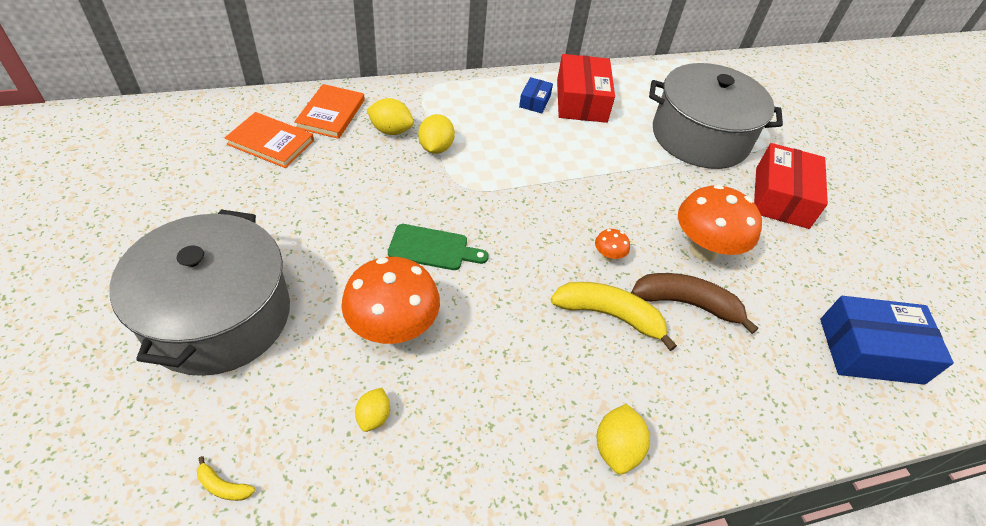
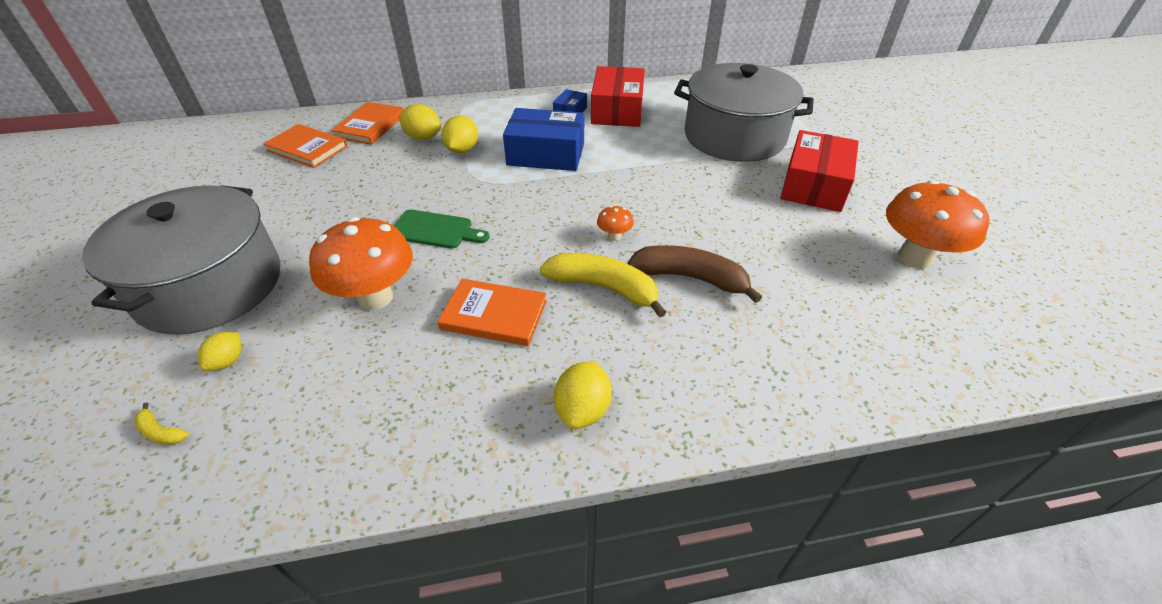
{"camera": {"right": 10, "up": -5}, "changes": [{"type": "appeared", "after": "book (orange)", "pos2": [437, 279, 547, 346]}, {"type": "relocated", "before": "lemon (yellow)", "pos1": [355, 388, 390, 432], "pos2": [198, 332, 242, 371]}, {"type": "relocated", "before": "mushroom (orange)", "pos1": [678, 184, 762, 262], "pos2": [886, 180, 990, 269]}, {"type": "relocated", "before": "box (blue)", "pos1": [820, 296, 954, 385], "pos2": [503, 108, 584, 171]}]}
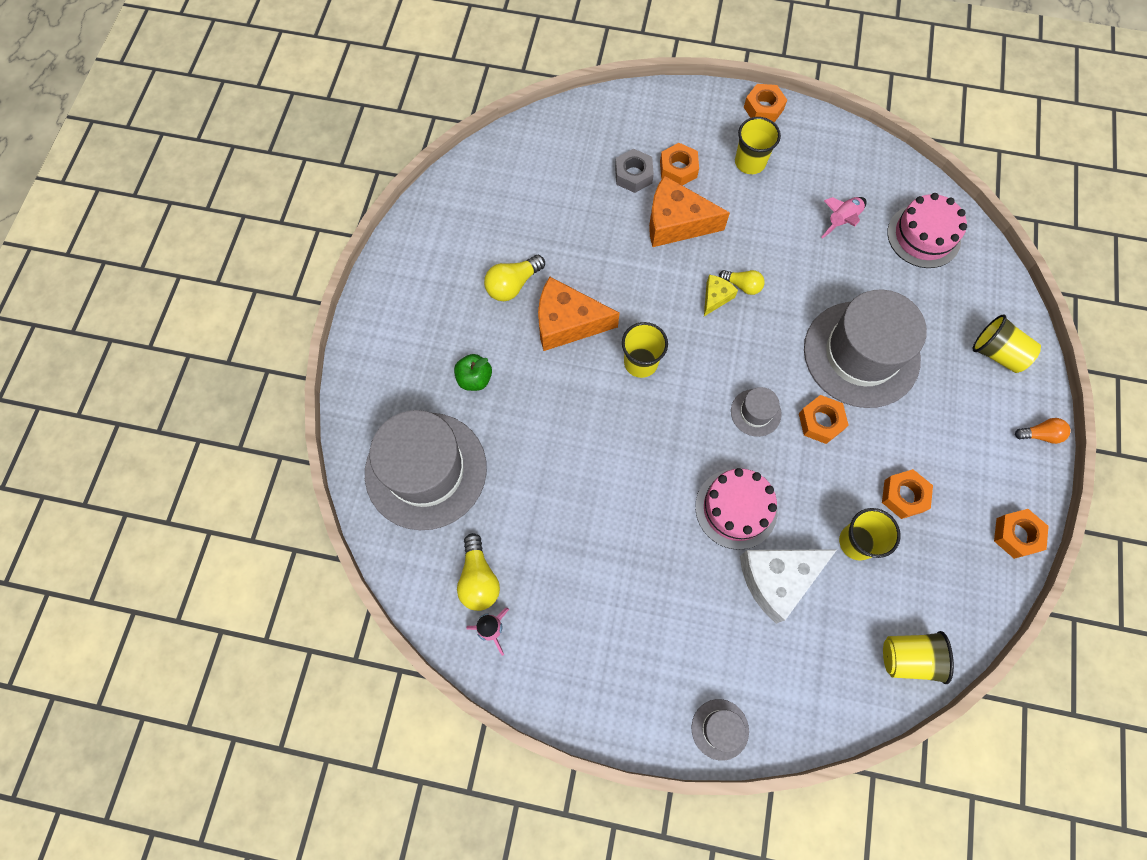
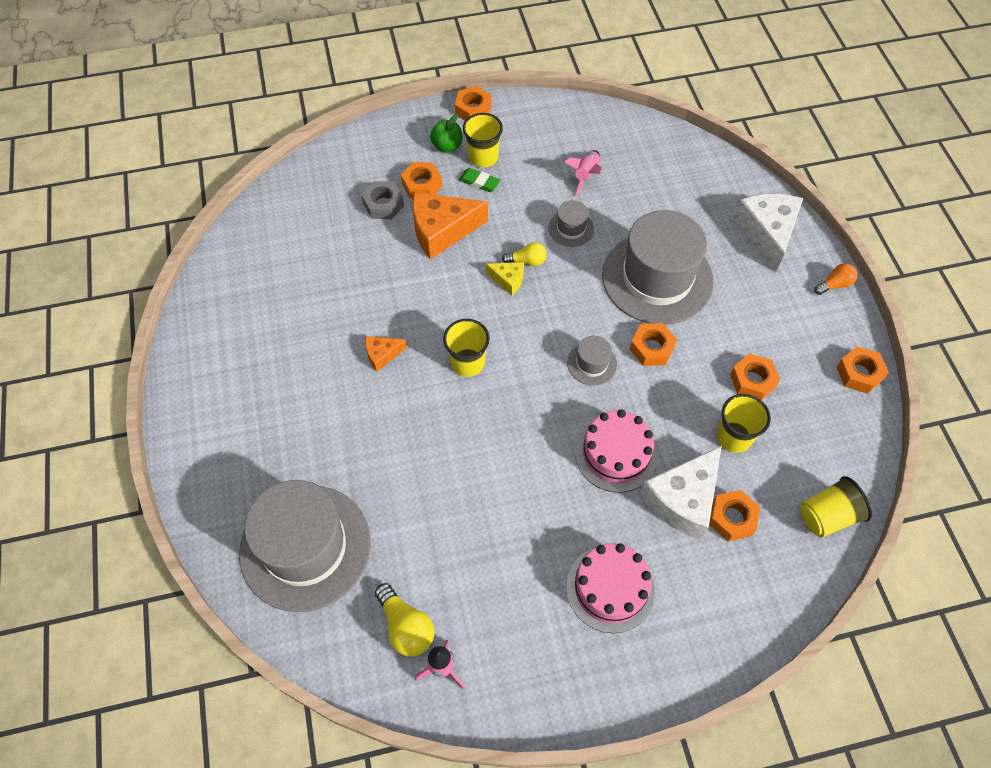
{"camera": {"right": -25, "up": -10}, "changes": [{"type": "missing", "before": "light bulb (yellow)", "pos1": [484, 255, 545, 301]}, {"type": "appeared", "after": "eraser (green)", "pos2": [459, 168, 501, 192]}, {"type": "appeared", "after": "nut (orange)", "pos2": [709, 490, 760, 542]}, {"type": "relocated", "before": "apple (green)", "pos1": [454, 354, 492, 391], "pos2": [430, 114, 462, 152]}, {"type": "relocated", "before": "hat (grey)", "pos1": [692, 699, 749, 761], "pos2": [548, 201, 594, 247]}, {"type": "relocated", "before": "cake (pink)", "pos1": [887, 193, 967, 268], "pos2": [566, 543, 655, 633]}, {"type": "exchanged", "before": "cup (yellow)", "after": "cheese (white)", "pos1": [973, 315, 1041, 373], "pos2": [733, 194, 803, 273]}, {"type": "spun", "before": "cheese (yellow)", "pos1": [704, 275, 738, 316], "pos2": [486, 262, 524, 295], "turn": 105}, {"type": "size", "before": "cheese (orange)", "pos1": [538, 277, 620, 351], "pos2": [365, 336, 407, 372], "scale": 0.5}]}
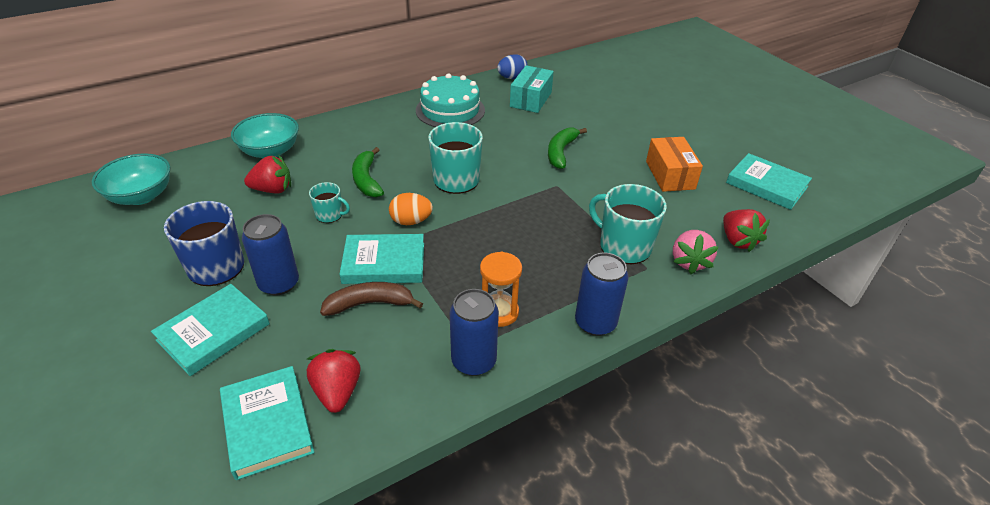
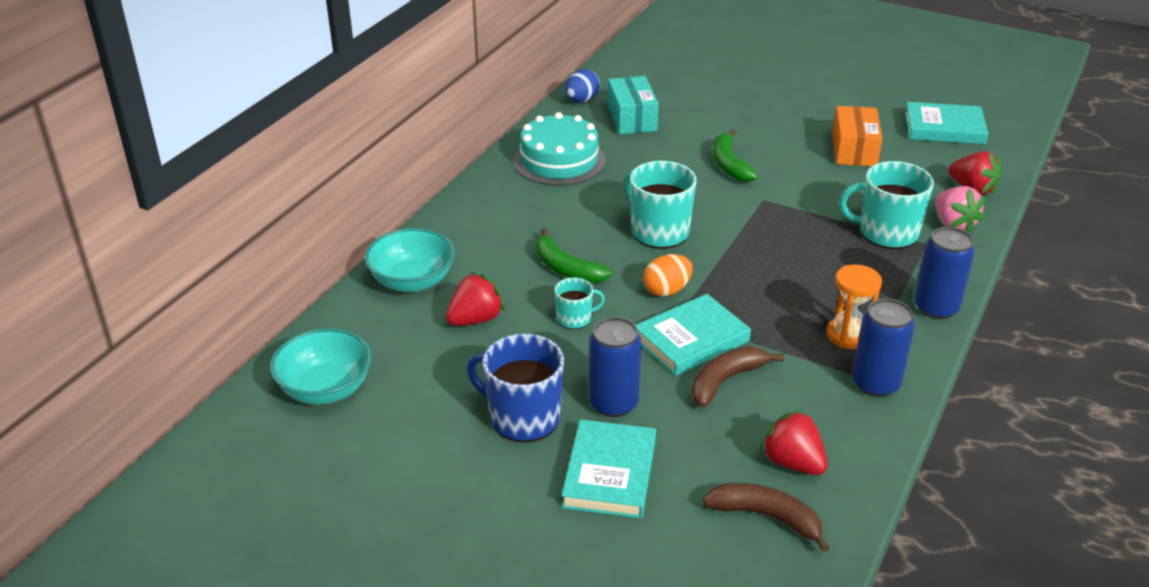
{"camera": {"right": -30, "up": -5}, "changes": [{"type": "exchanged", "before": "book (turquoise)", "after": "banana (brown)", "pos1": [220, 366, 314, 480], "pos2": [703, 483, 830, 552]}, {"type": "spun", "before": "box (orange)", "pos1": [646, 137, 703, 192], "pos2": [832, 106, 883, 166], "turn": 45}]}
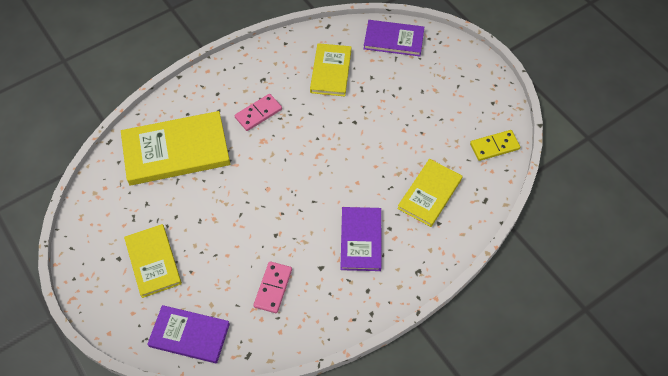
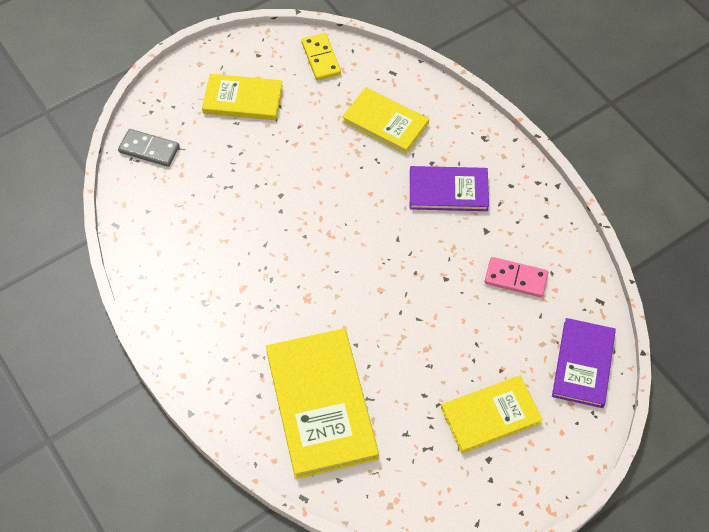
{"camera": {"right": -90, "up": 0}, "changes": [{"type": "missing", "before": "domino (pink)", "pos1": [235, 94, 282, 131]}, {"type": "relocated", "before": "book (yellow)", "pos1": [310, 43, 351, 96], "pos2": [202, 74, 283, 120]}, {"type": "exchanged", "before": "book (purple)", "after": "domino (grey)", "pos1": [364, 20, 424, 56], "pos2": [118, 129, 179, 167]}]}
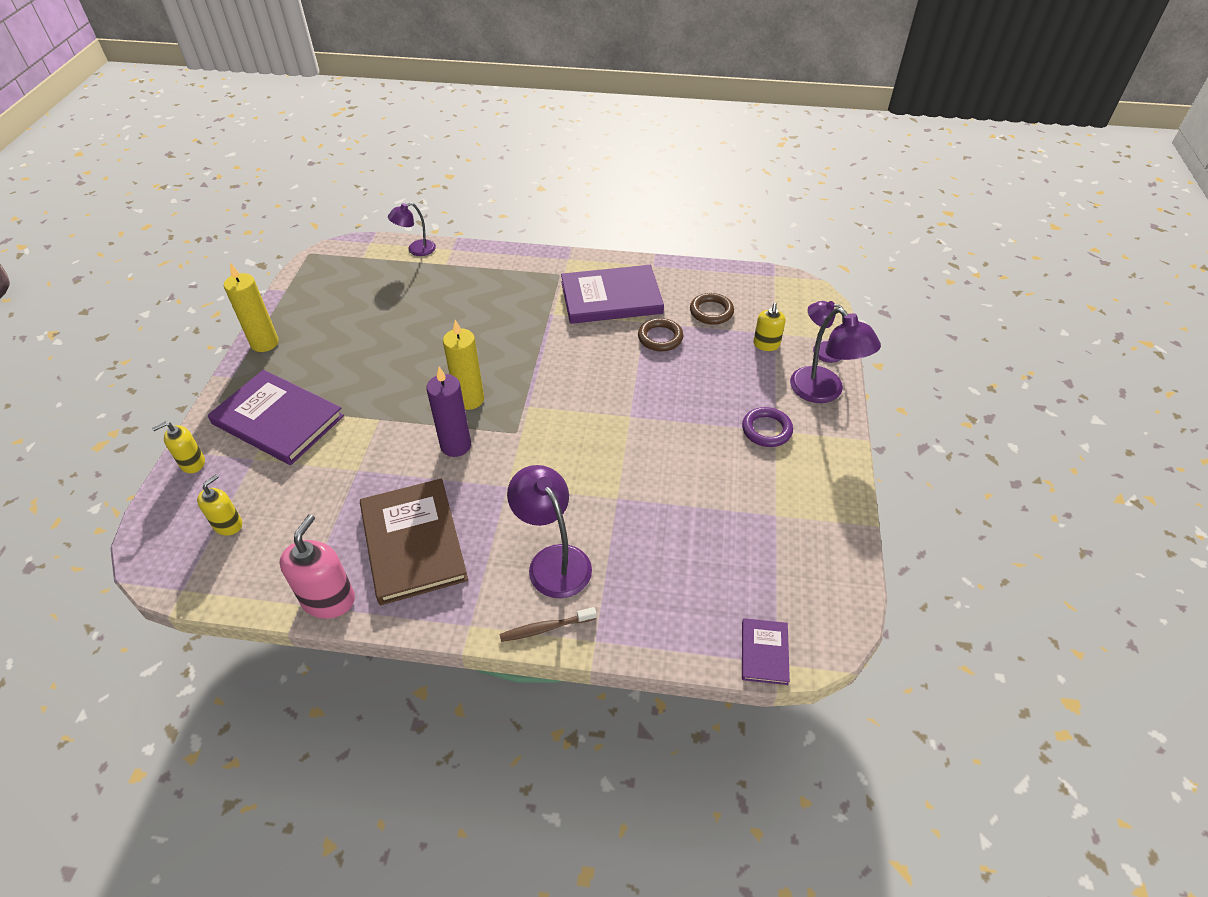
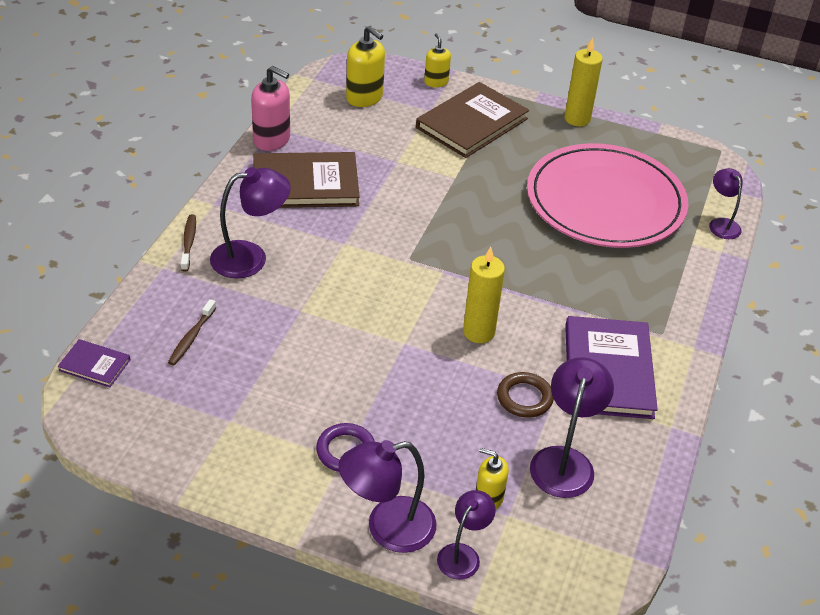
{"camera": {"right": 100, "up": -5}, "changes": [{"type": "missing", "before": "candle (purple)", "pos1": [426, 367, 471, 457]}, {"type": "appeared", "after": "toothbrush (brown)", "pos2": [168, 299, 216, 366]}, {"type": "appeared", "after": "plate (pink)", "pos2": [527, 143, 688, 248]}, {"type": "relocated", "before": "candle (yellow)", "pos1": [443, 320, 484, 410], "pos2": [463, 247, 505, 343]}, {"type": "exchanged", "before": "ring (brown)", "after": "lamp (purple)", "pos1": [690, 293, 734, 325], "pos2": [530, 357, 614, 498]}, {"type": "colour", "before": "book (purple)", "after": "book (brown)", "pos1": [208, 370, 344, 465], "pos2": [416, 82, 529, 158]}, {"type": "size", "before": "soap dispenser (yellow)", "pos1": [197, 474, 242, 536], "pos2": [346, 26, 385, 107], "scale": 1.6}]}
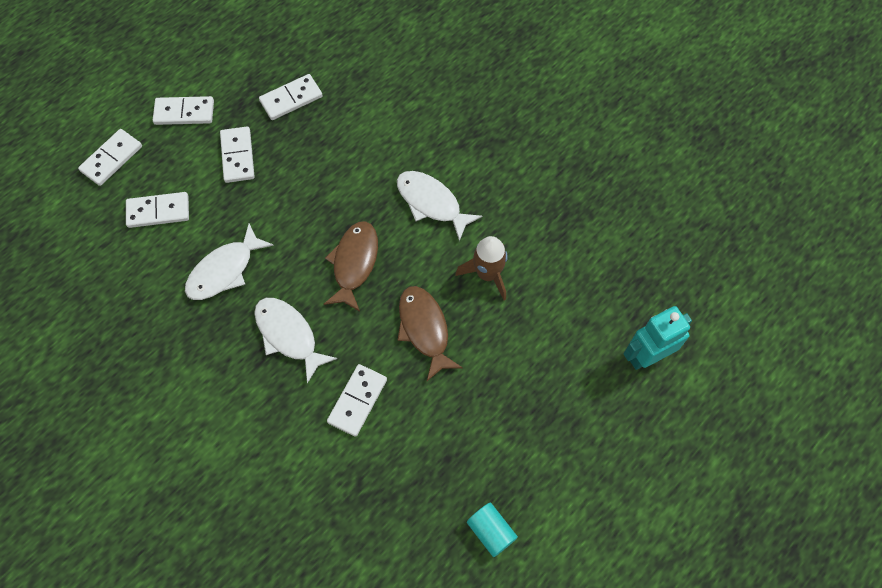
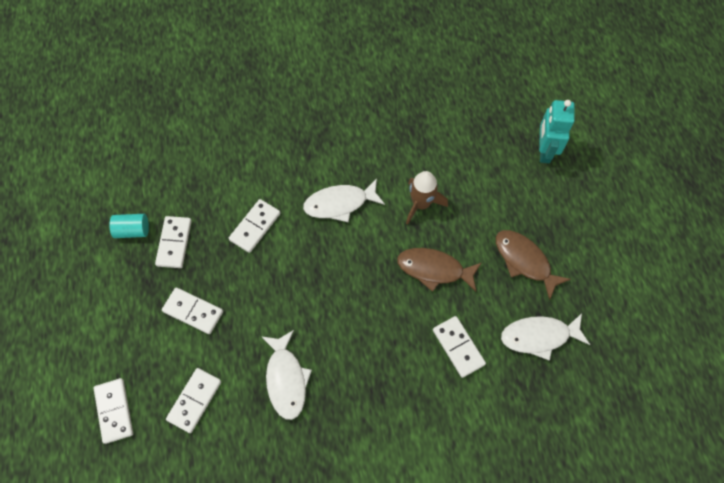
{"camera": {"right": -55, "up": 0}, "changes": [{"type": "relocated", "before": "domino (white)", "pos1": [153, 96, 214, 125], "pos2": [229, 199, 280, 253]}, {"type": "relocated", "before": "fish (white)", "pos1": [254, 298, 337, 384], "pos2": [501, 313, 590, 361]}, {"type": "relocated", "before": "fish (brown)", "pos1": [324, 221, 378, 312], "pos2": [496, 230, 571, 300]}, {"type": "relocated", "before": "cylinder (turquoise)", "pos1": [467, 503, 518, 557], "pos2": [109, 214, 149, 238]}]}
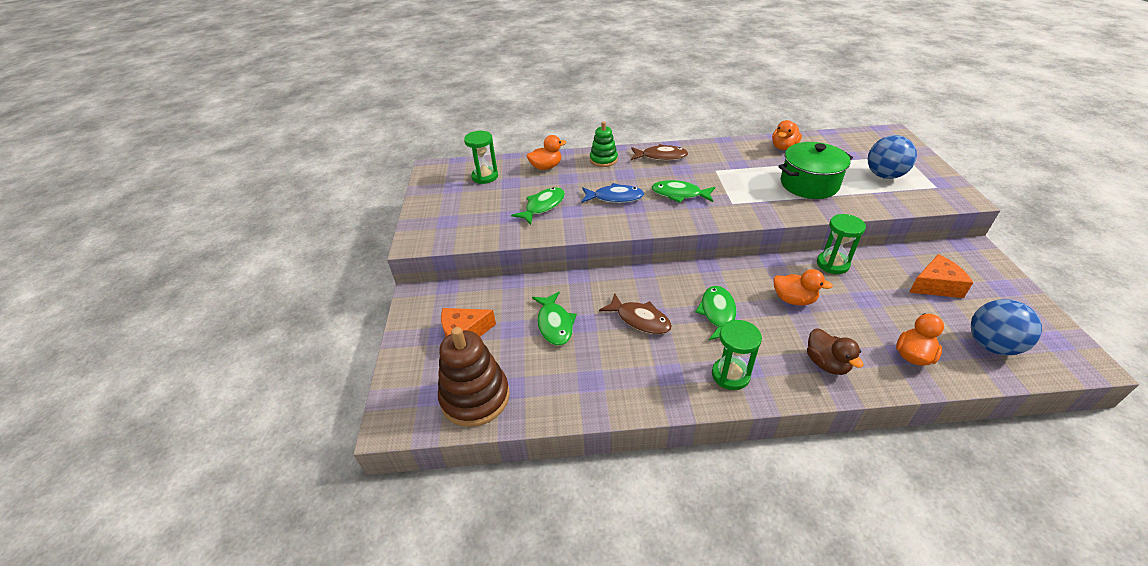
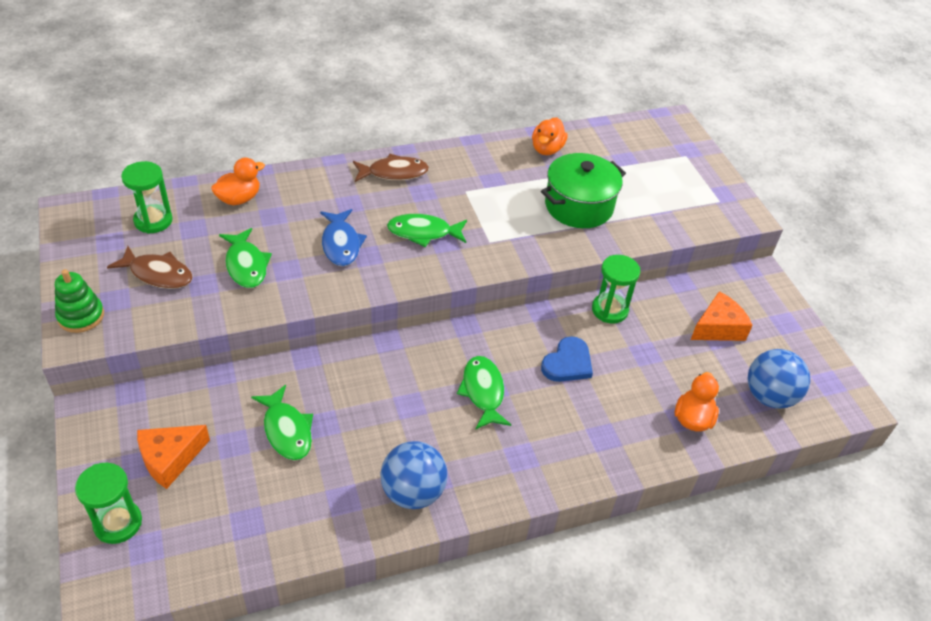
{"camera": {"right": -20, "up": 5}, "changes": [{"type": "missing", "before": "stacking toy (brown)", "pos1": [438, 327, 510, 427]}, {"type": "missing", "before": "duck (brown)", "pos1": [807, 329, 864, 375]}, {"type": "relocated", "before": "stacking toy (green)", "pos1": [590, 122, 618, 167], "pos2": [55, 269, 104, 333]}, {"type": "relocated", "before": "fish (brown)", "pos1": [599, 293, 672, 335], "pos2": [107, 246, 193, 289]}, {"type": "relocated", "before": "hourglass (green)", "pos1": [712, 320, 762, 390], "pos2": [75, 463, 142, 544]}, {"type": "relocated", "before": "ball (blue)", "pos1": [868, 135, 917, 179], "pos2": [381, 441, 448, 509]}, {"type": "exchanged", "before": "duck (orange)", "after": "heart (blue)", "pos1": [773, 269, 833, 306], "pos2": [541, 336, 593, 382]}, {"type": "spun", "before": "fish (green)", "pos1": [511, 187, 565, 225], "pos2": [219, 228, 272, 288], "turn": 135}, {"type": "spun", "before": "fish (blue)", "pos1": [581, 183, 644, 203], "pos2": [320, 209, 367, 266], "turn": 90}]}
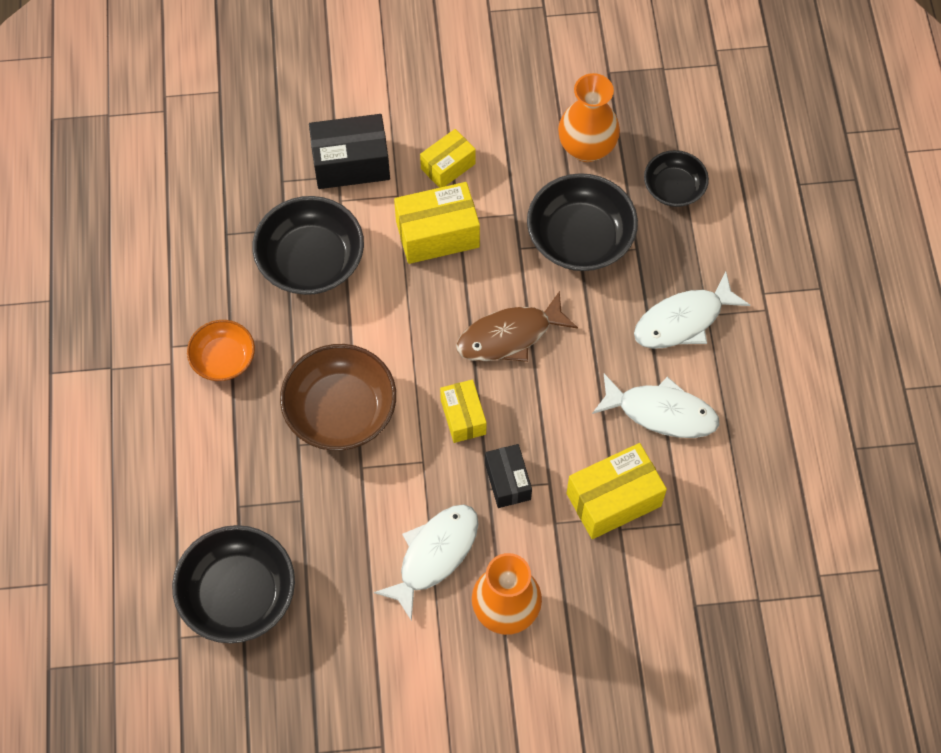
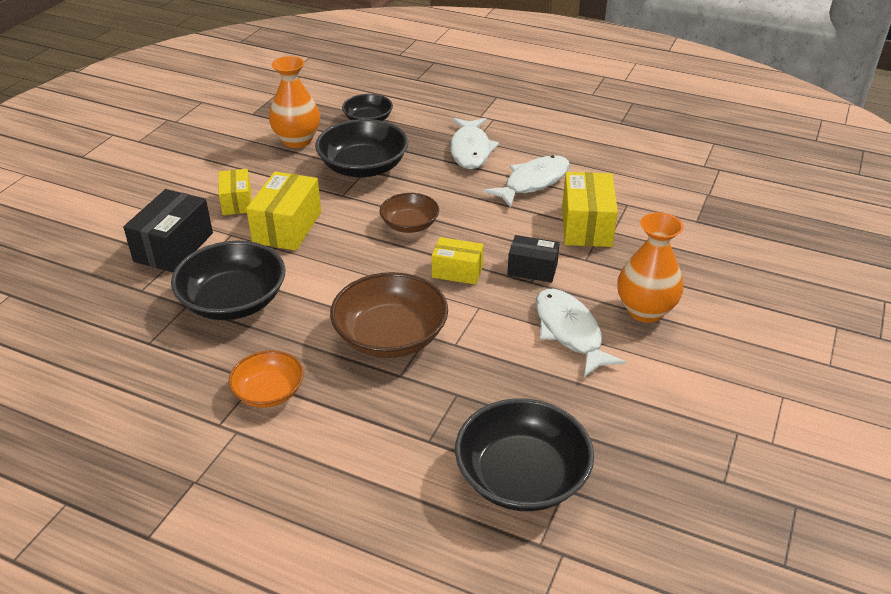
{"camera": {"right": -60, "up": -25}, "changes": [{"type": "exchanged", "before": "fish (brown)", "after": "bowl (brown)", "pos1": [456, 291, 578, 362], "pos2": [380, 193, 439, 233]}]}
